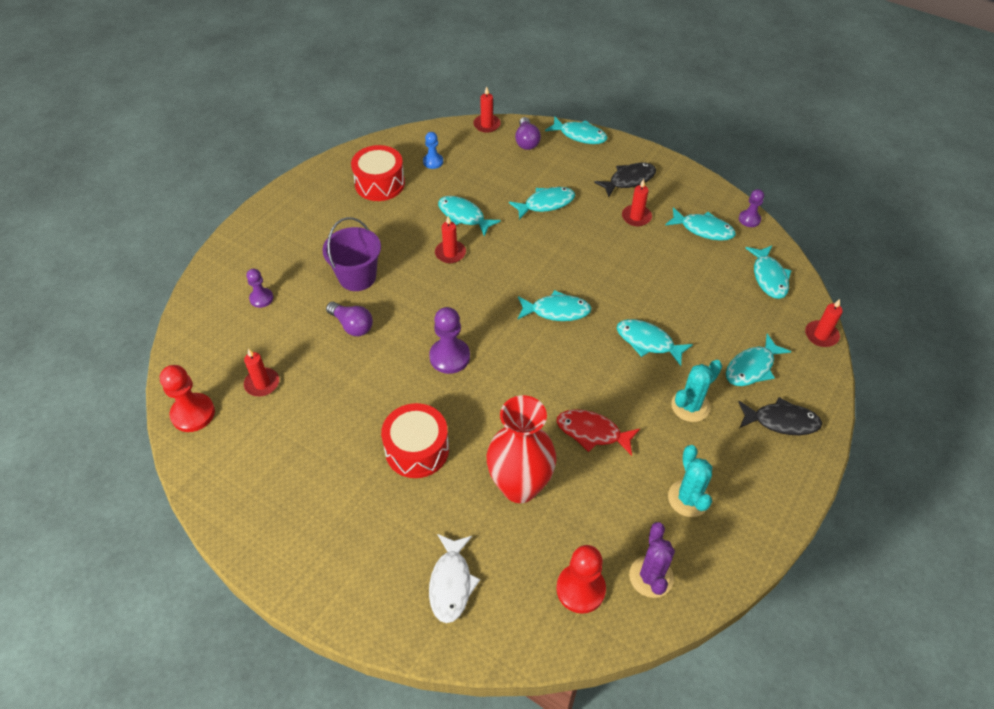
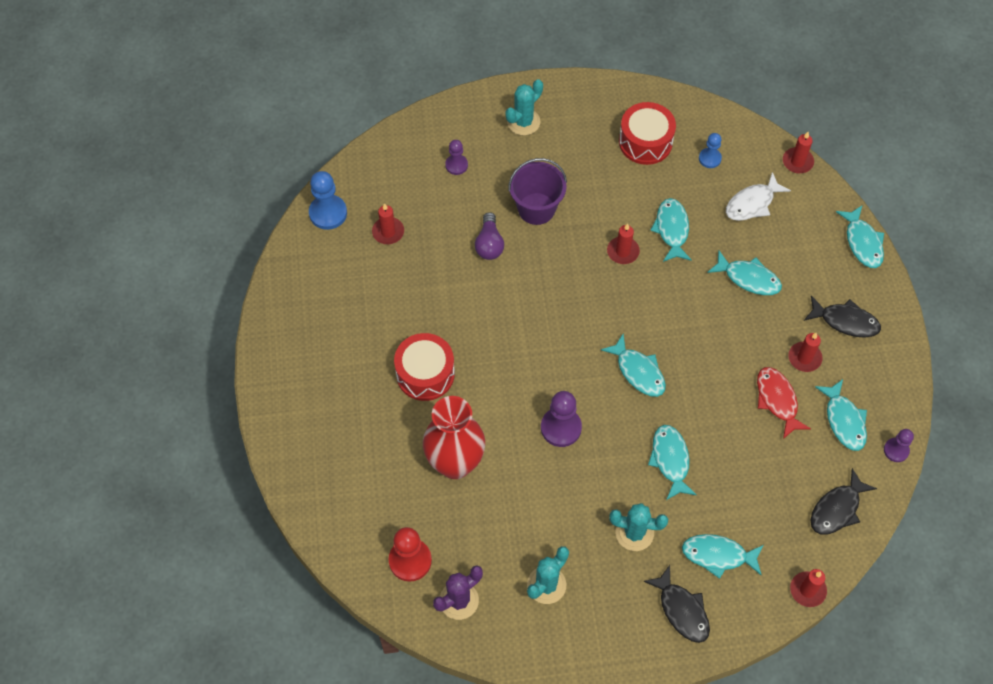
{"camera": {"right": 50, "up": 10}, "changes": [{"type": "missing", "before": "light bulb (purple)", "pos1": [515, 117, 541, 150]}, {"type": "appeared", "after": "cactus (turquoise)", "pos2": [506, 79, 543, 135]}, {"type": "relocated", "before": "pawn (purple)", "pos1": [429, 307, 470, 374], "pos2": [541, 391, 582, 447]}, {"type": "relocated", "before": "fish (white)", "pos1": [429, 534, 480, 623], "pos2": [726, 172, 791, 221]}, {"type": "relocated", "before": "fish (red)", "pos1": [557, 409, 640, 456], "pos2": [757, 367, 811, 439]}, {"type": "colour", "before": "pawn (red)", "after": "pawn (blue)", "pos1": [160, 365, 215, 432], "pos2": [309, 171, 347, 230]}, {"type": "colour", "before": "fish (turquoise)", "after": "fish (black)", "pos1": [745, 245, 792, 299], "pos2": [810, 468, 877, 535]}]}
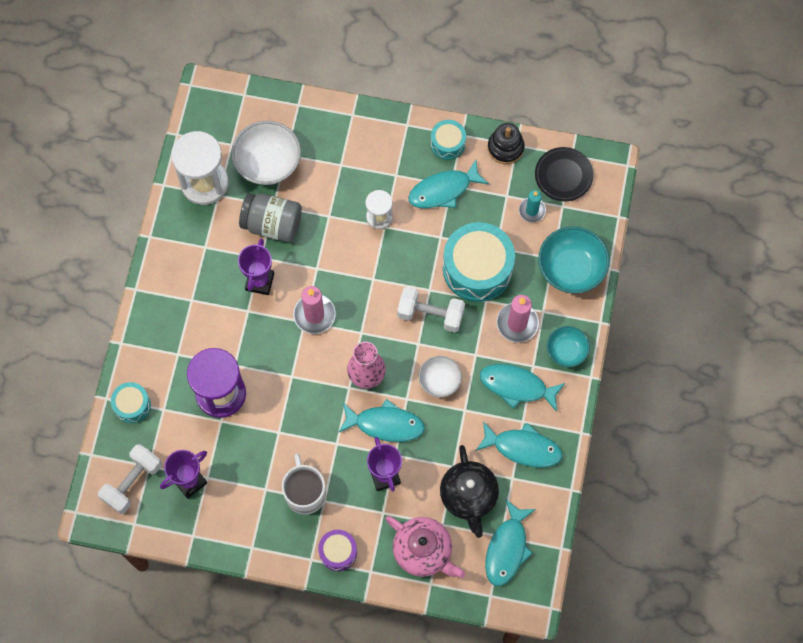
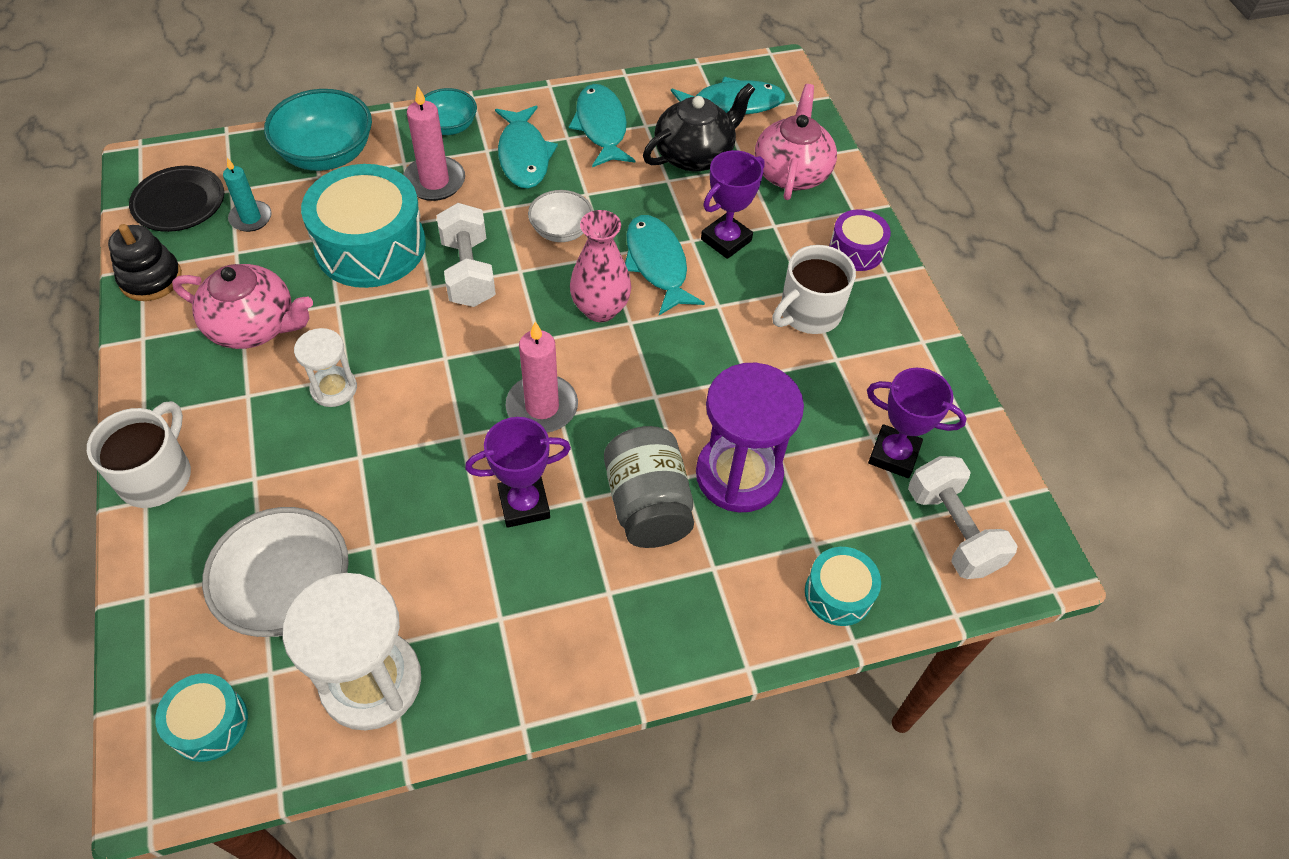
{"camera": {"right": -120, "up": -15}, "changes": [{"type": "appeared", "after": "mug (white)", "pos2": [87, 401, 191, 508]}, {"type": "relocated", "before": "jar (grey)", "pos1": [239, 193, 302, 242], "pos2": [604, 426, 694, 548]}, {"type": "relocated", "before": "drum (turquoise)", "pos1": [431, 120, 466, 160], "pos2": [155, 673, 248, 762]}, {"type": "exchanged", "before": "fish (turquoise)", "after": "teapot (pink)", "pos1": [408, 160, 489, 208], "pos2": [172, 264, 313, 349]}, {"type": "spun", "before": "dumbbell (white)", "pos1": [98, 444, 162, 514], "pos2": [908, 456, 1018, 579], "turn": 60}]}
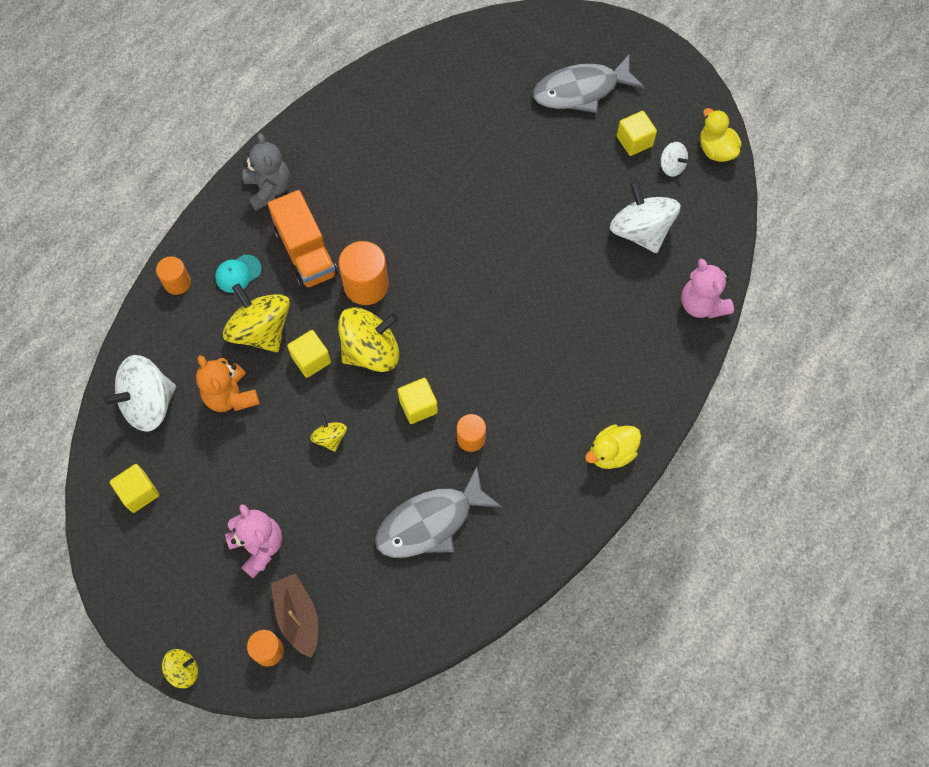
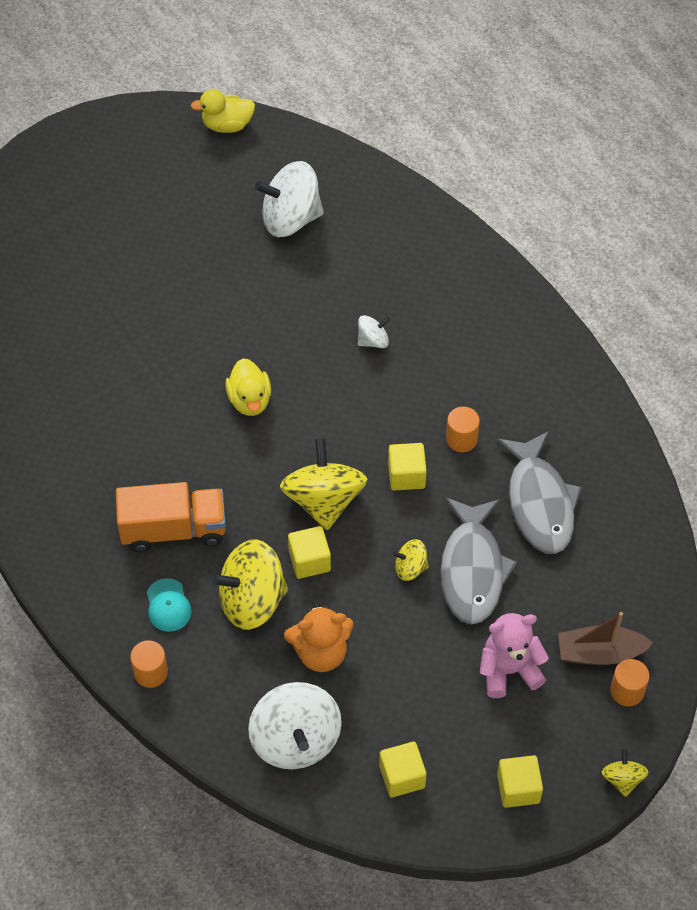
{"camera": {"right": -70, "up": -10}, "changes": [{"type": "missing", "before": "teddy bear (grey)", "pos1": [243, 133, 290, 211]}, {"type": "missing", "before": "cylinder (orange)", "pos1": [339, 241, 389, 305]}, {"type": "missing", "before": "teddy bear (pink)", "pos1": [681, 259, 734, 318]}, {"type": "relocated", "before": "fish (grey)", "pos1": [533, 55, 644, 113], "pos2": [440, 497, 517, 625]}, {"type": "relocated", "before": "duck (yellow)", "pos1": [585, 424, 641, 469], "pos2": [225, 358, 271, 416]}, {"type": "relocated", "before": "cube (yellow)", "pos1": [617, 111, 657, 156], "pos2": [497, 755, 543, 808]}, {"type": "relocated", "before": "spinning top (white)", "pos1": [661, 142, 688, 177], "pos2": [358, 315, 390, 348]}]}
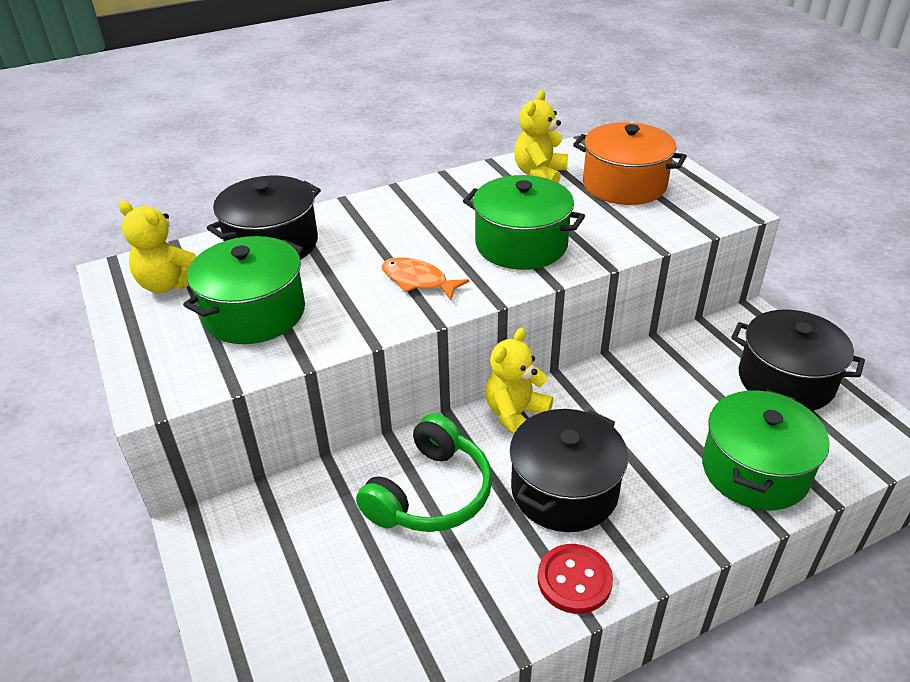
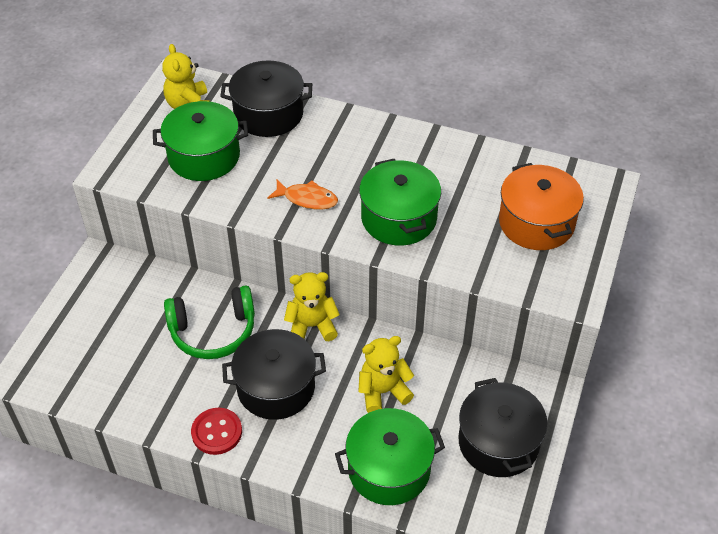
{"camera": {"right": 45, "up": 10}, "changes": [{"type": "relocated", "before": "teddy bear (yellow)", "pos1": [514, 90, 568, 183], "pos2": [359, 336, 414, 413]}, {"type": "spun", "before": "fish (orange)", "pos1": [382, 257, 469, 300], "pos2": [268, 180, 338, 210], "turn": 120}]}
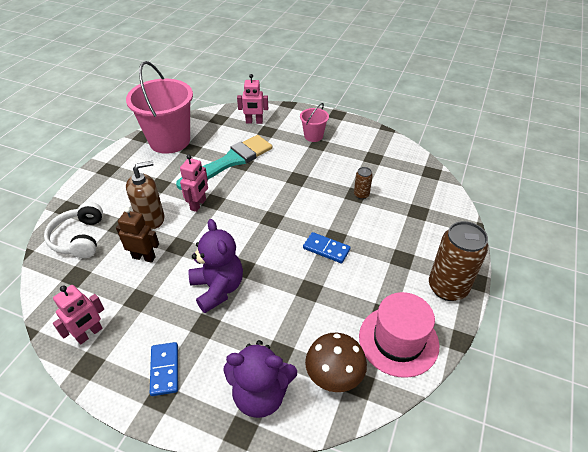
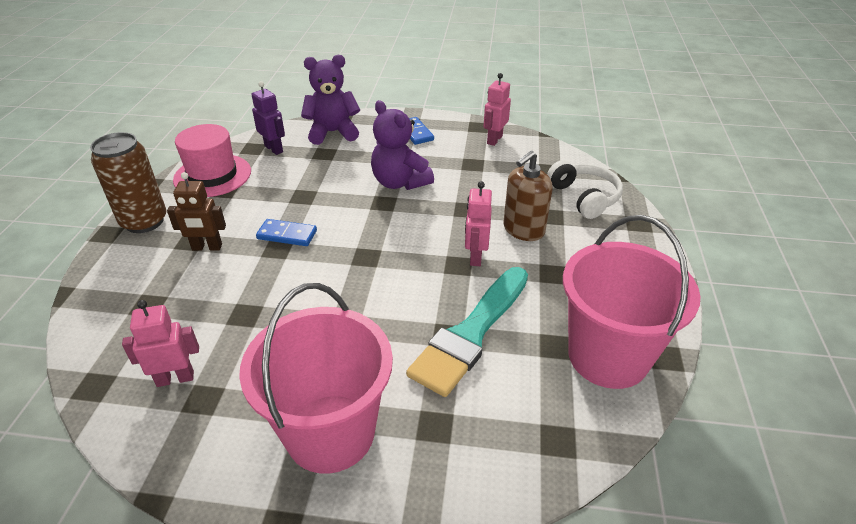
{"camera": {"right": 165, "up": -5}, "changes": [{"type": "missing", "before": "can (brown)", "pos1": [354, 167, 373, 199]}, {"type": "relocated", "before": "robot (brown)", "pos1": [116, 207, 159, 263], "pos2": [167, 172, 226, 251]}, {"type": "relocated", "before": "robot (pink)", "pos1": [237, 74, 268, 124], "pos2": [122, 300, 199, 387]}, {"type": "exchanged", "before": "mushroom (brown)", "after": "robot (purple)", "pos1": [305, 333, 367, 392], "pos2": [252, 81, 285, 155]}, {"type": "size", "before": "bucket (pink)", "pos1": [300, 103, 329, 142], "pos2": [239, 283, 393, 474], "scale": 2.14}]}
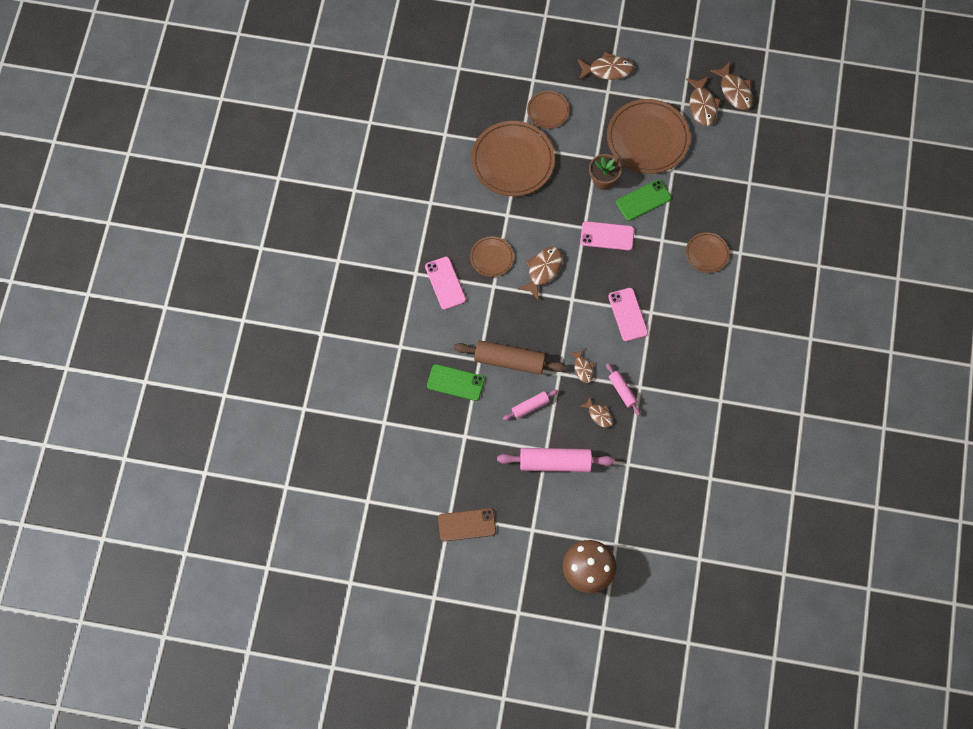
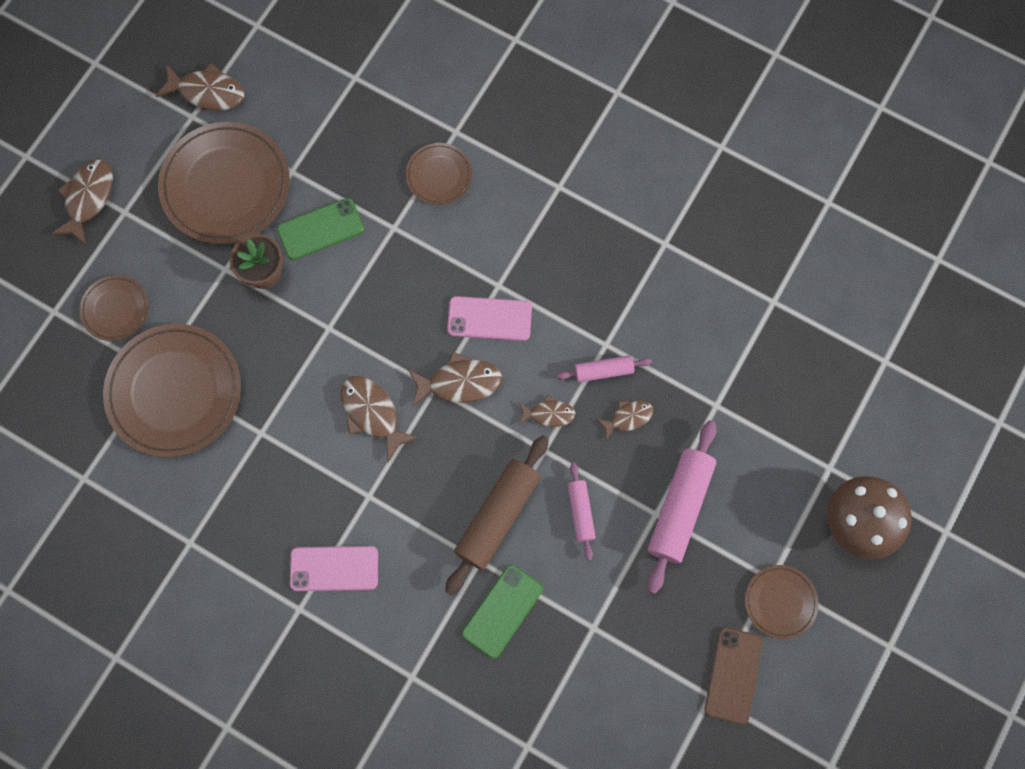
{"camera": {"right": -70, "up": 5}, "changes": [{"type": "missing", "before": "phone (pink)", "pos1": [580, 221, 634, 250]}, {"type": "relocated", "before": "plate (brown)", "pos1": [470, 236, 514, 277], "pos2": [745, 565, 819, 639]}, {"type": "relocated", "before": "fish (brown)", "pos1": [710, 62, 753, 110], "pos2": [408, 352, 502, 407]}, {"type": "spun", "before": "phone (green)", "pos1": [616, 180, 671, 221], "pos2": [277, 198, 364, 260], "turn": 75}]}
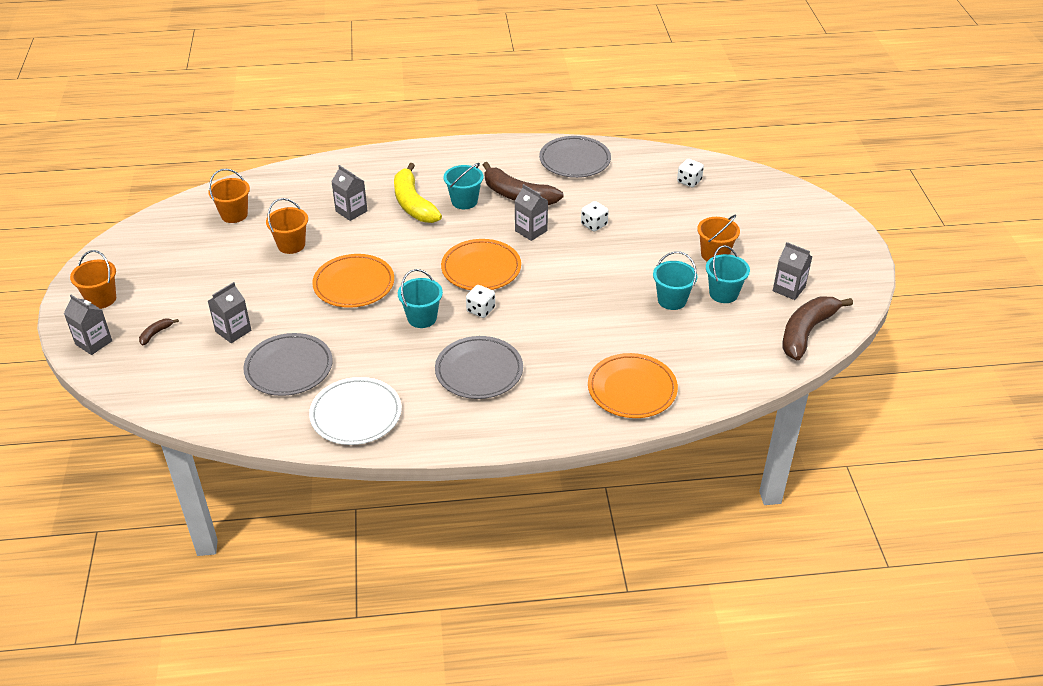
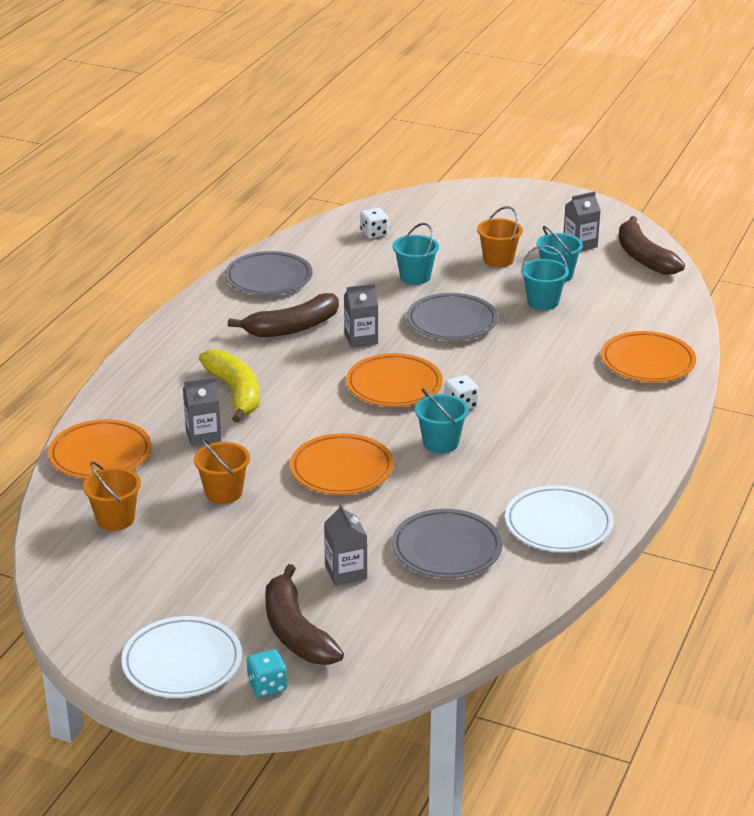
{"camera": {"right": -60, "up": -10}, "changes": [{"type": "missing", "before": "dice (white)", "pos1": [581, 201, 609, 232]}, {"type": "appeared", "after": "plate (orange)", "pos2": [48, 419, 152, 479]}, {"type": "relocated", "before": "plate (grey)", "pos1": [435, 336, 523, 399], "pos2": [407, 293, 498, 340]}, {"type": "relocated", "before": "bucket (turquoise)", "pos1": [444, 163, 483, 209], "pos2": [393, 223, 439, 285]}, {"type": "exchanged", "before": "carton (grey)", "after": "dice (turquoise)", "pos1": [64, 295, 112, 355], "pos2": [247, 649, 287, 697]}, {"type": "exchanged", "before": "bucket (orange)", "after": "plate (white)", "pos1": [70, 250, 116, 309], "pos2": [121, 616, 242, 698]}, {"type": "spun", "before": "banana (yellow)", "pos1": [394, 163, 442, 223], "pos2": [199, 349, 260, 423], "turn": -120}, {"type": "size", "before": "banana (brown)", "pos1": [139, 319, 179, 345], "pos2": [265, 564, 344, 665], "scale": 2.39}]}
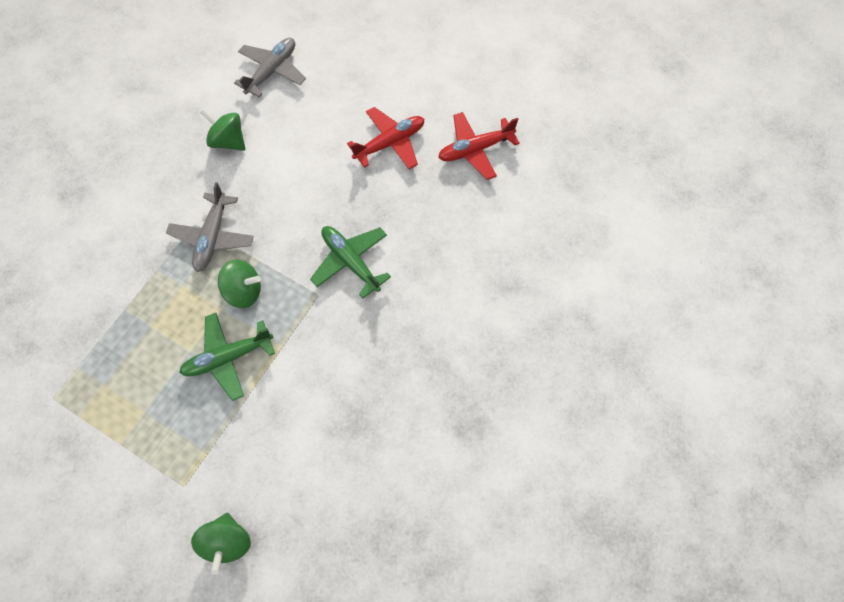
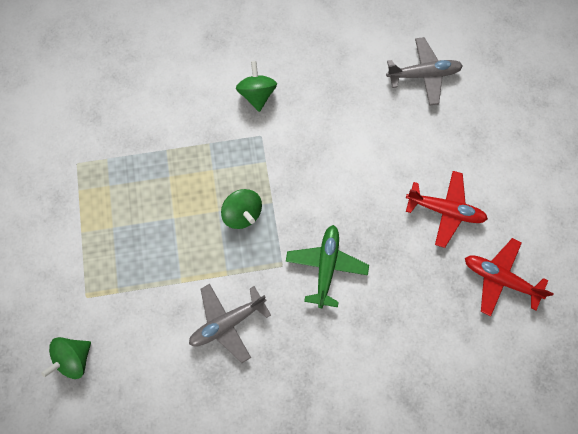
{"camera": {"right": 50, "up": 5}, "changes": [{"type": "missing", "before": "plane (green)", "pos1": [179, 313, 275, 401]}, {"type": "relocated", "before": "plane (grey)", "pos1": [166, 182, 254, 272], "pos2": [189, 284, 271, 363]}, {"type": "relocated", "before": "spinning top (green)", "pos1": [200, 109, 245, 151], "pos2": [236, 61, 277, 112]}]}
